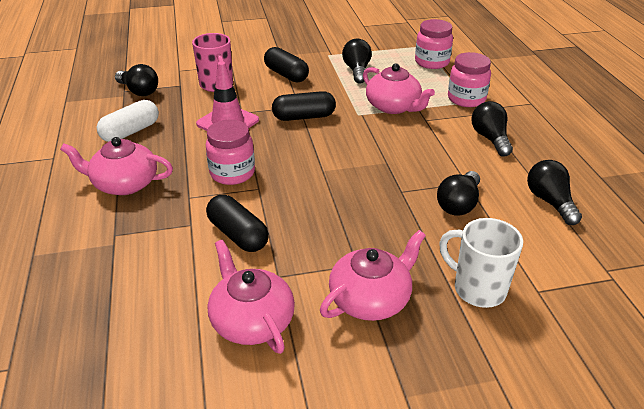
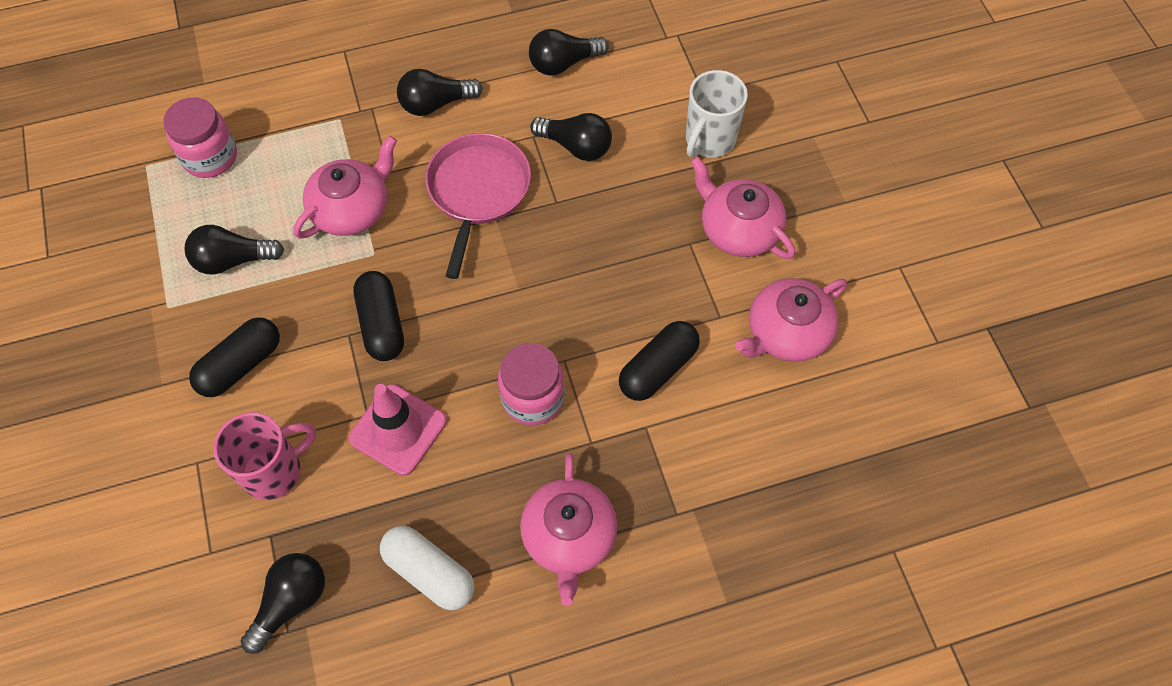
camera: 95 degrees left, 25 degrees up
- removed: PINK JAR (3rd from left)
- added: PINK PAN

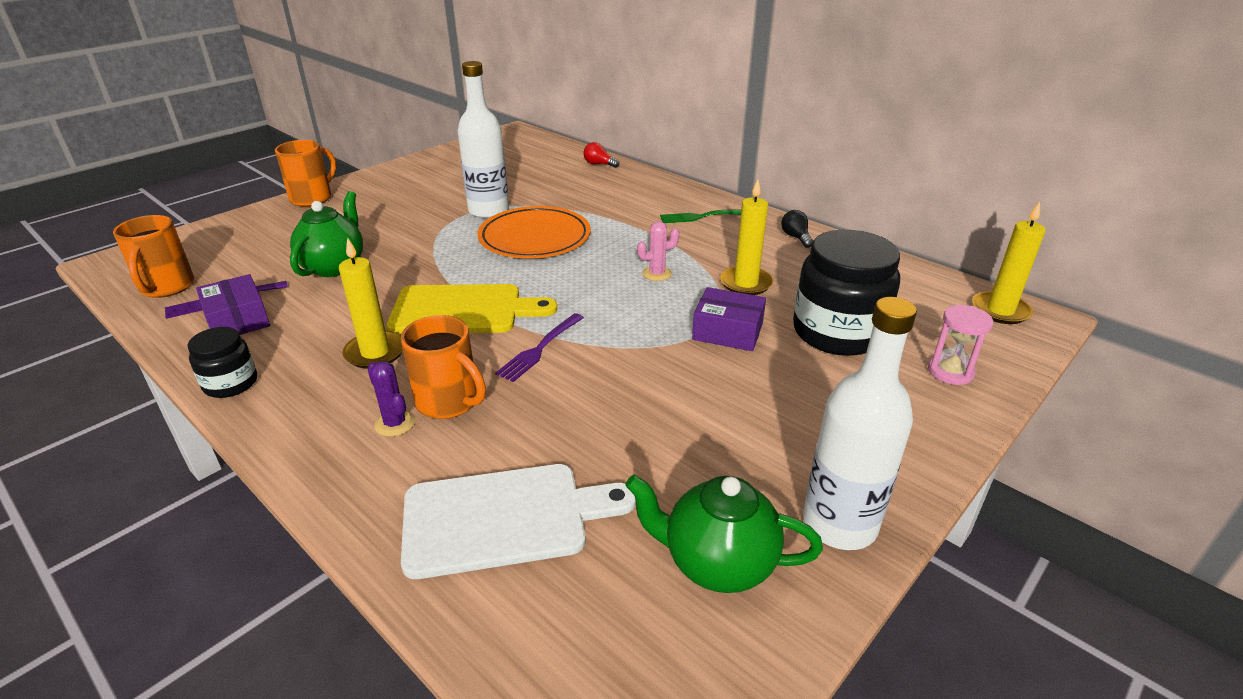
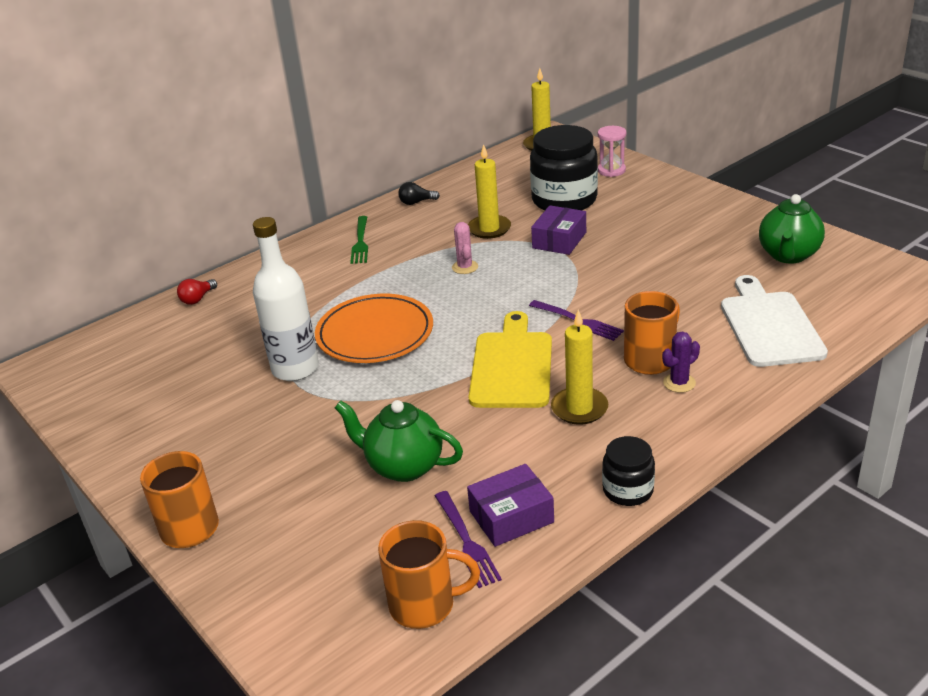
camera: 80 degrees left, 0 degrees up
- removed: WHITE BOTTLE (2nd from left)

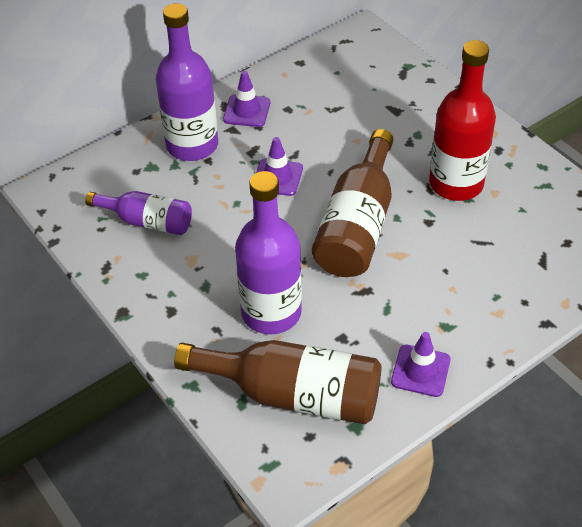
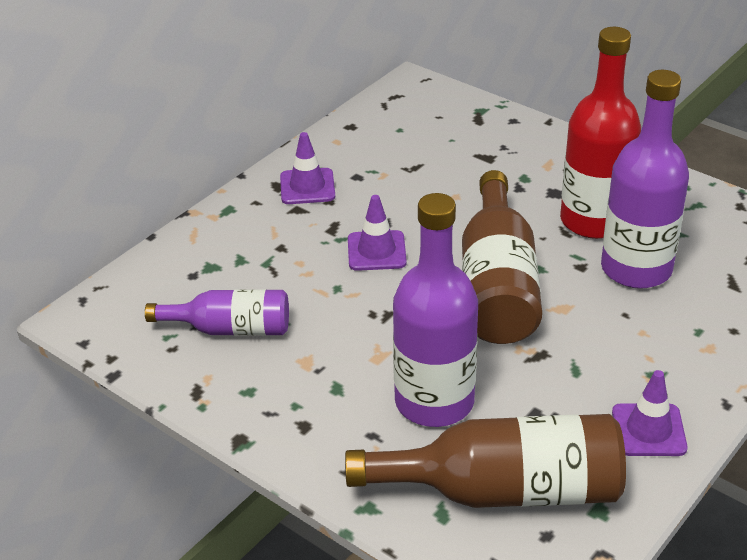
camera: 15 degrees left, 10 degrees down
- moved: PURPLE BOTTLE (2nd from left in the first image) to PURPLE BOTTLE (3rd from left)

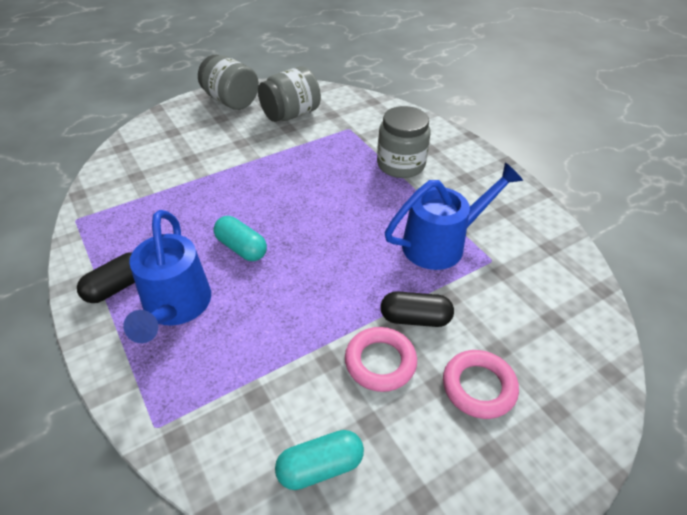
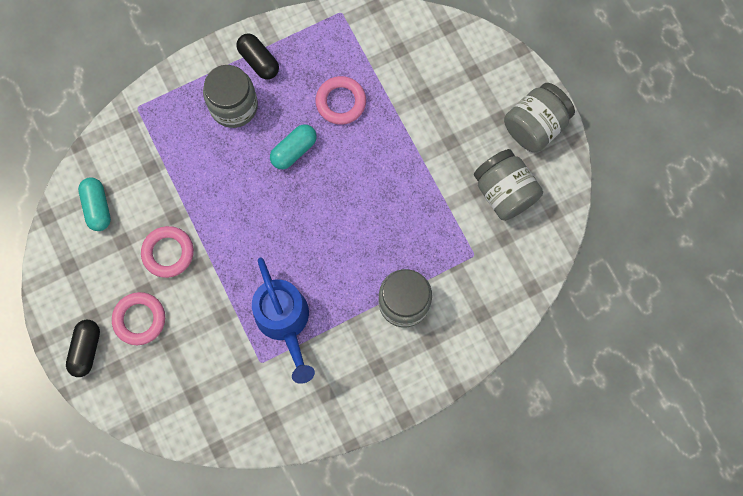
camera: 95 degrees right, 30 degrees up
- replaced: BLUE WATERING CAN (1st from left) to GREY JAR (1st from left)
- moved: BLACK CAPSULE (2nd from left in the first image) to BLACK CAPSULE (1st from left)
- added: PINK RING (3rd from left)

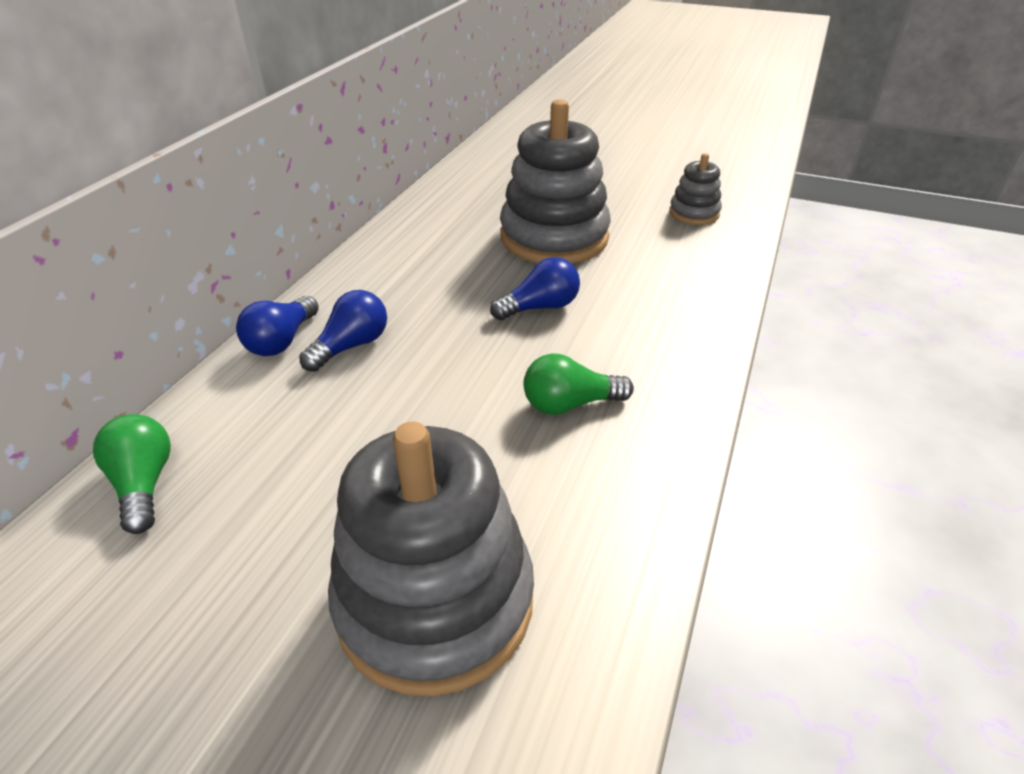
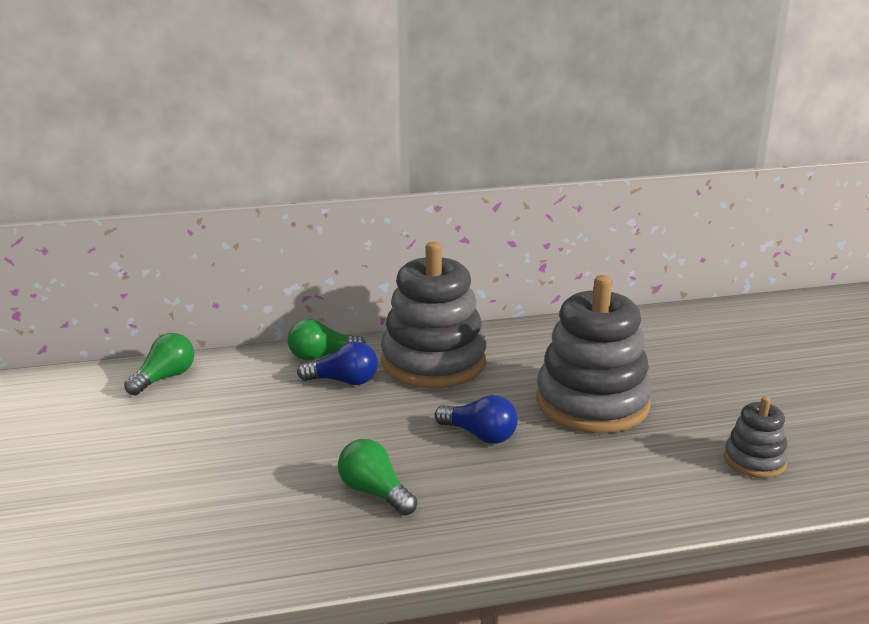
camera: 55 degrees right, 15 degrees down
- recoloured: BLUE LIGHT BULB (1st from left) to GREEN LIGHT BULB (2nd from left)
- moved: GREY STACKING TOY (1st from left)

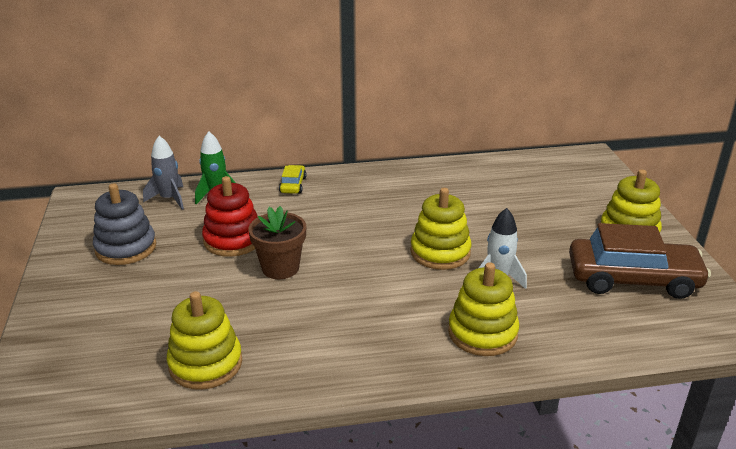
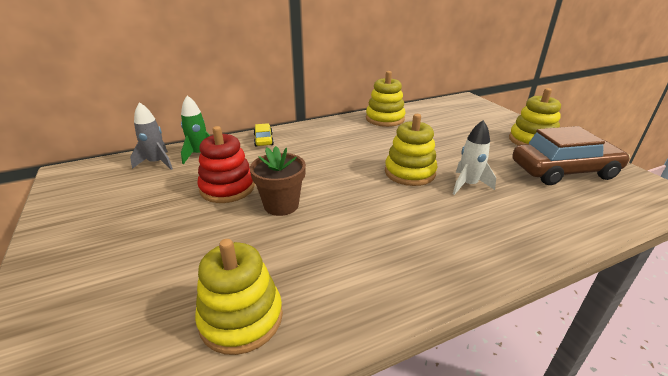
camera: 15 degrees left, 0 degrees up
- removed: GREY STACKING TOY
- moved: YELLOW STACKING TOY (3rd from left in the first image) to YELLOW STACKING TOY (2nd from left)

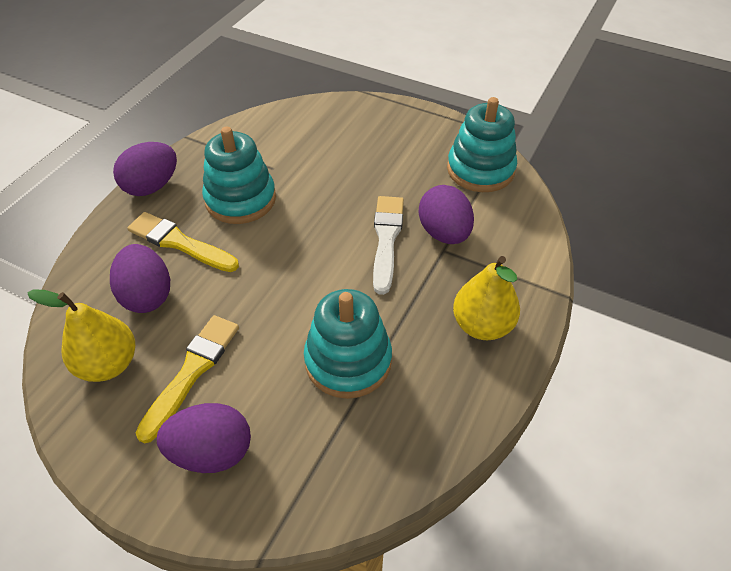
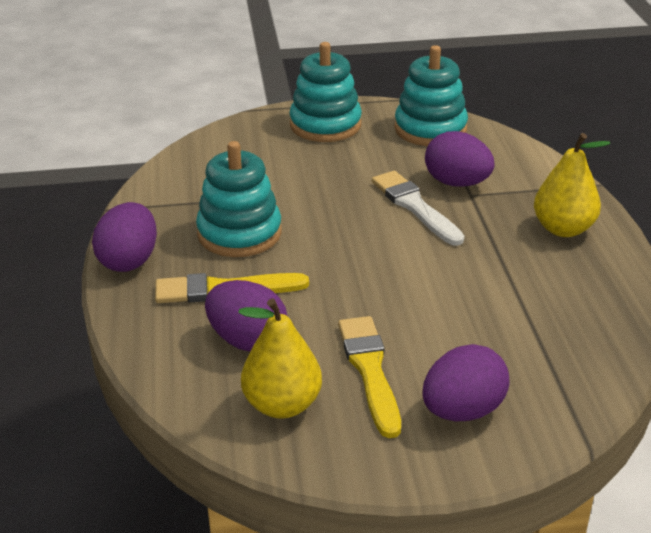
camera: 35 degrees left, 15 degrees down
- moved: TURQUOISE STACKING TOY (2nd from left)

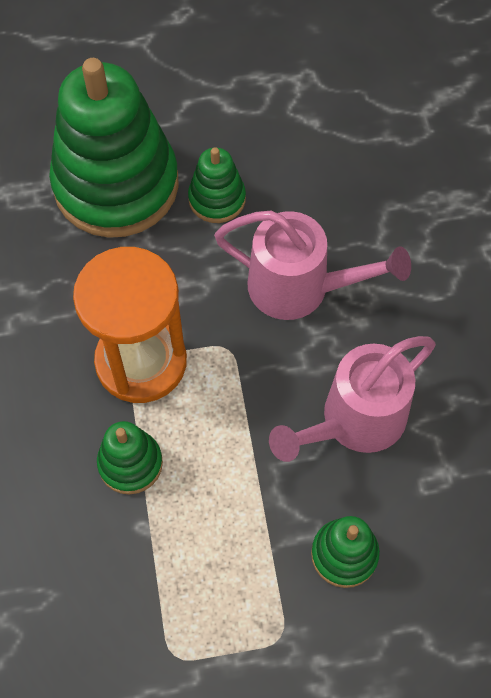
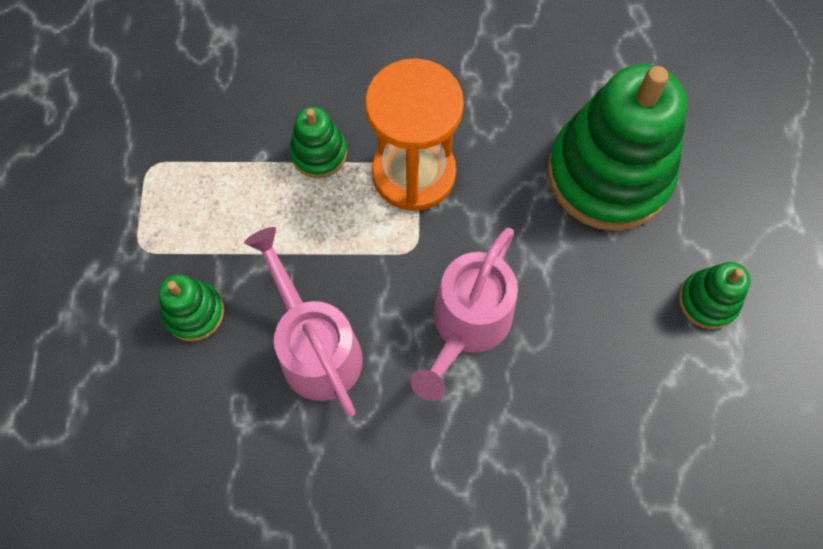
camera: 100 degrees right, 5 degrees up
- moved: GREEN STACKING TOY (3rd from left in the first image) to GREEN STACKING TOY (4th from left)

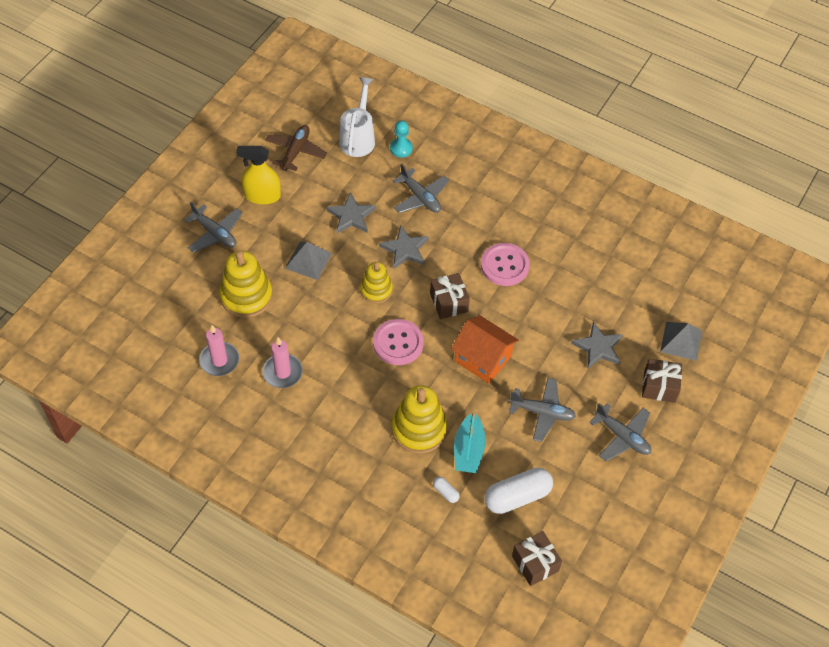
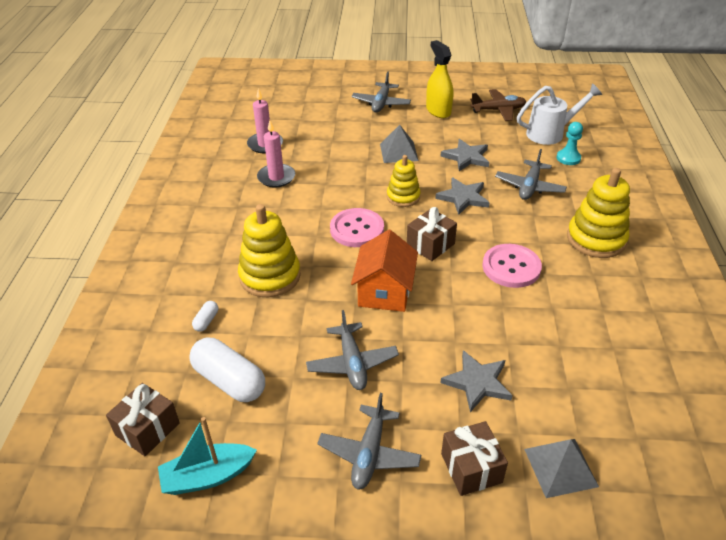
camera: 65 degrees right, 15 degrees down
- moved: YELLOW STACKING TOY (1st from left in the first image) to YELLOW STACKING TOY (3rd from left)
- moved: TURQUOISE BOAT

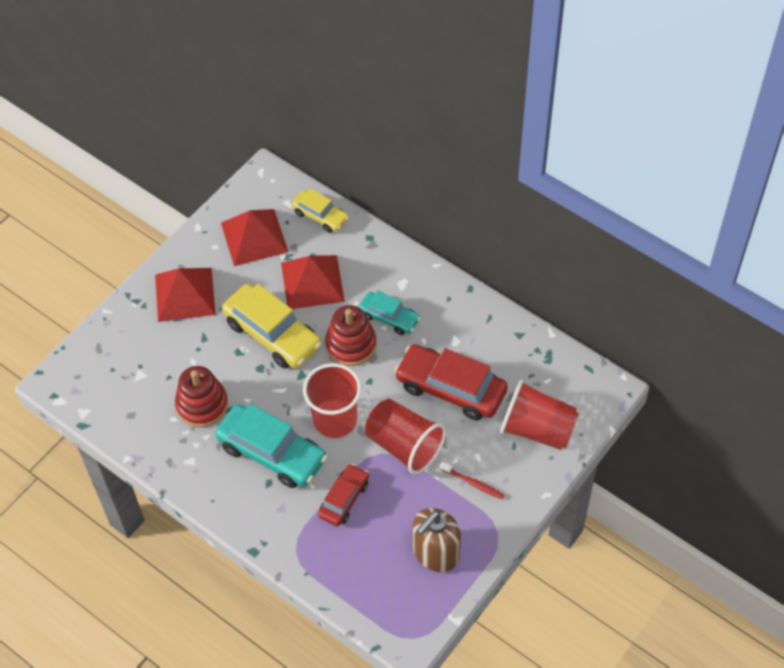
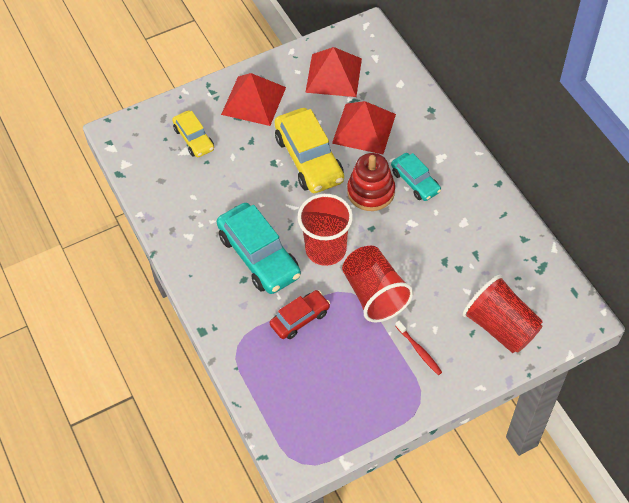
camera: 25 degrees right, 0 degrees up
- moved: YELLOW CAR (2nd from left in the first image) to YELLOW CAR (1st from left)
- removed: RED CAR (2nd from left)
- removed: RED STACKING TOY (1st from left)
- removed: BROWN SOAP DISPENSER

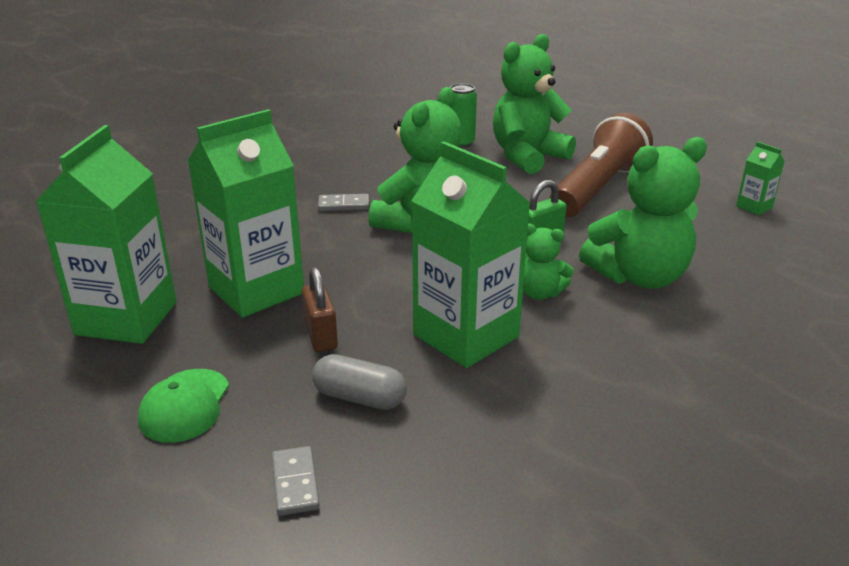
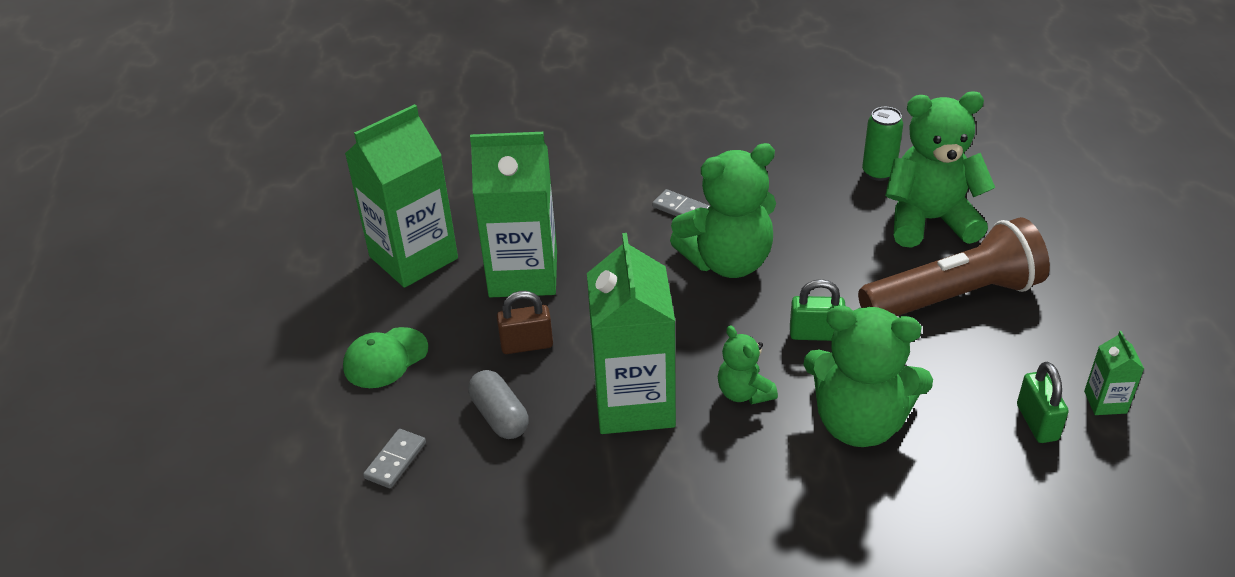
camera: 40 degrees right, 10 degrees up
- turned: BROWN PADLOCK 60 degrees clockwise
- added: GREEN PADLOCK (2nd from left)

